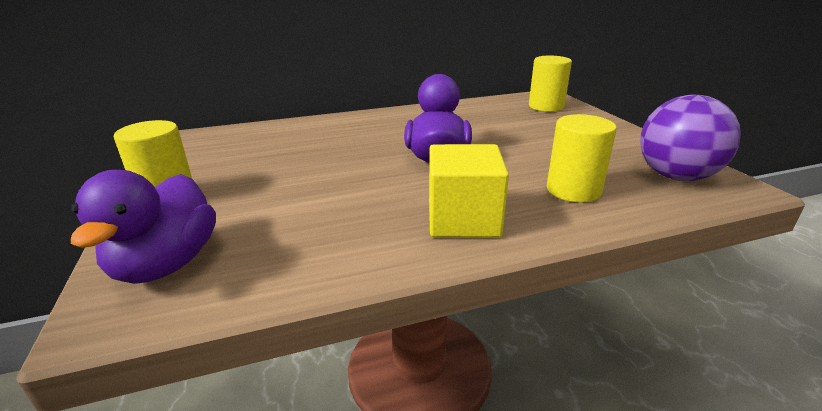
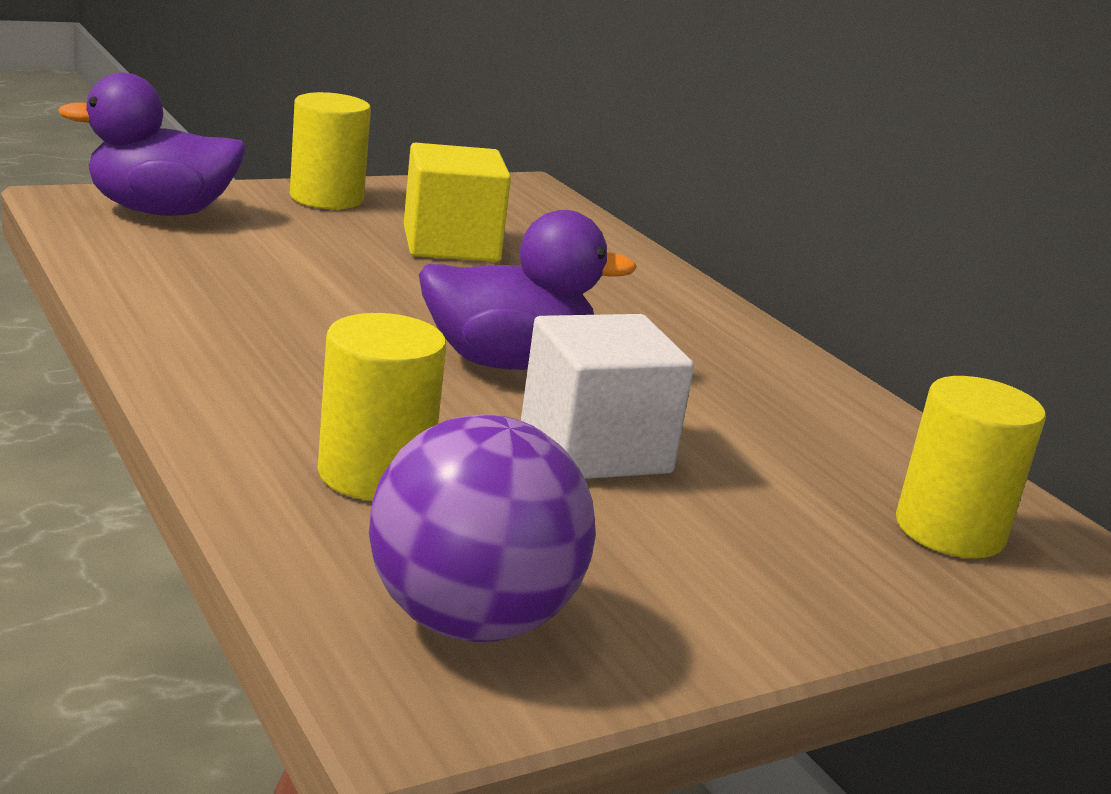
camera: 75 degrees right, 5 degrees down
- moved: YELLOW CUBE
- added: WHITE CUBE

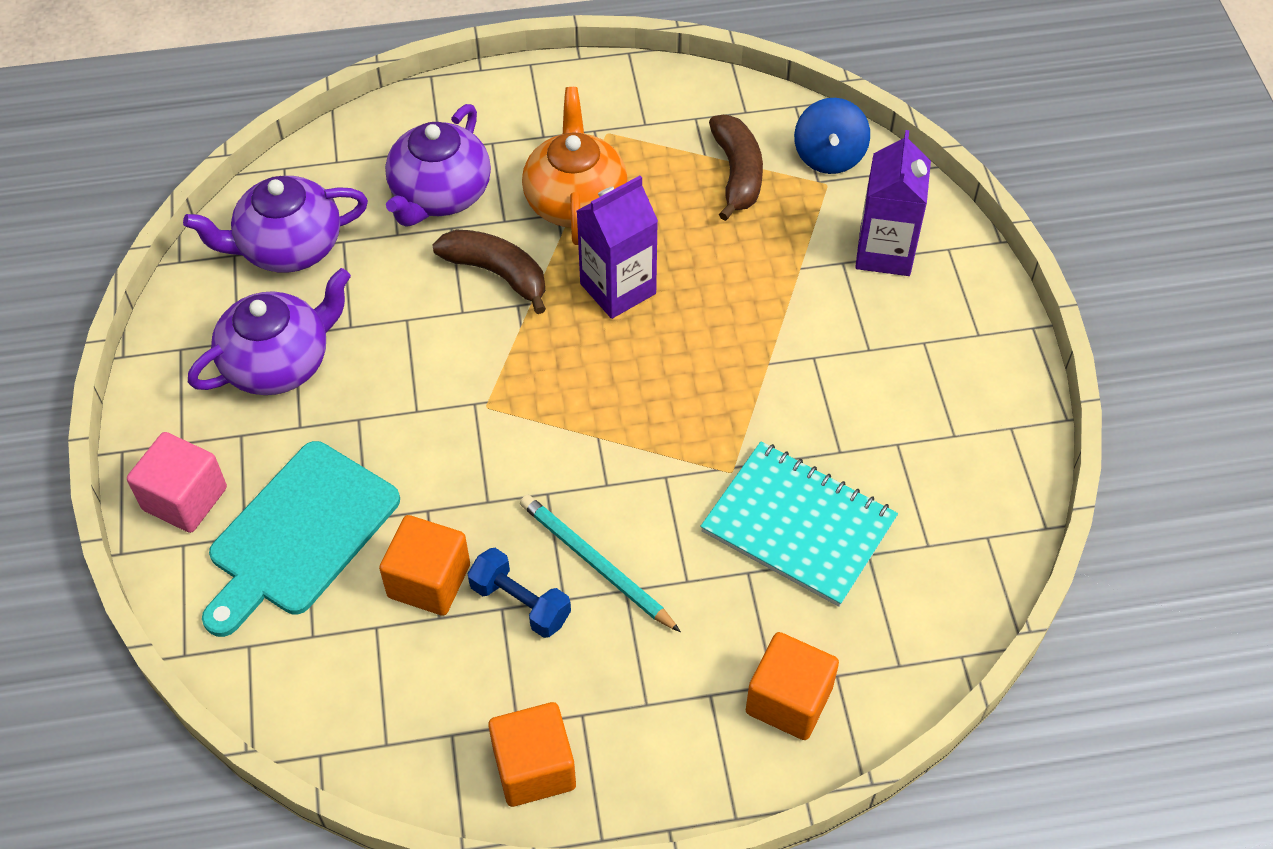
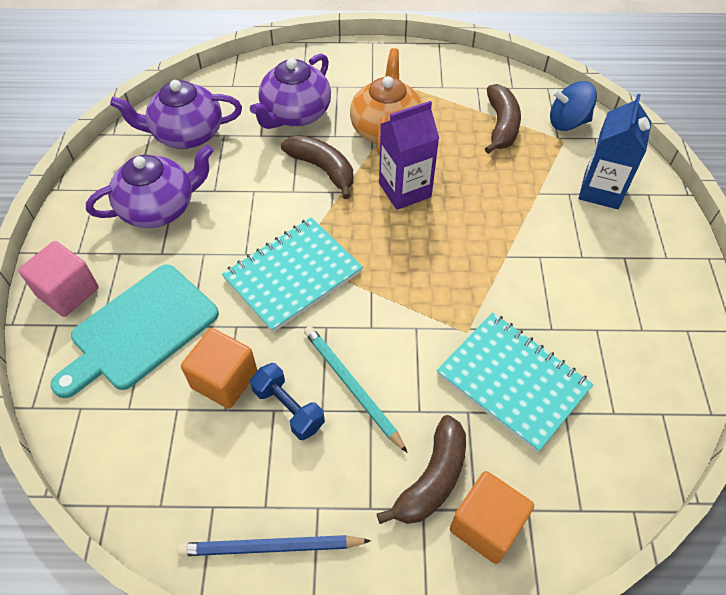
camera: 10 degrees right, 0 degrees up
- turned: BLUE SPINNING TOP 75 degrees clockwise
- recoloured: PURPLE CARTON (2nd from left) to BLUE CARTON
- replaced: ORANGE CUBE (2nd from left) to BLUE PENCIL
- added: TURQUOISE NOTEBOOK (1st from left)
- added: BROWN BANANA (2nd from left)

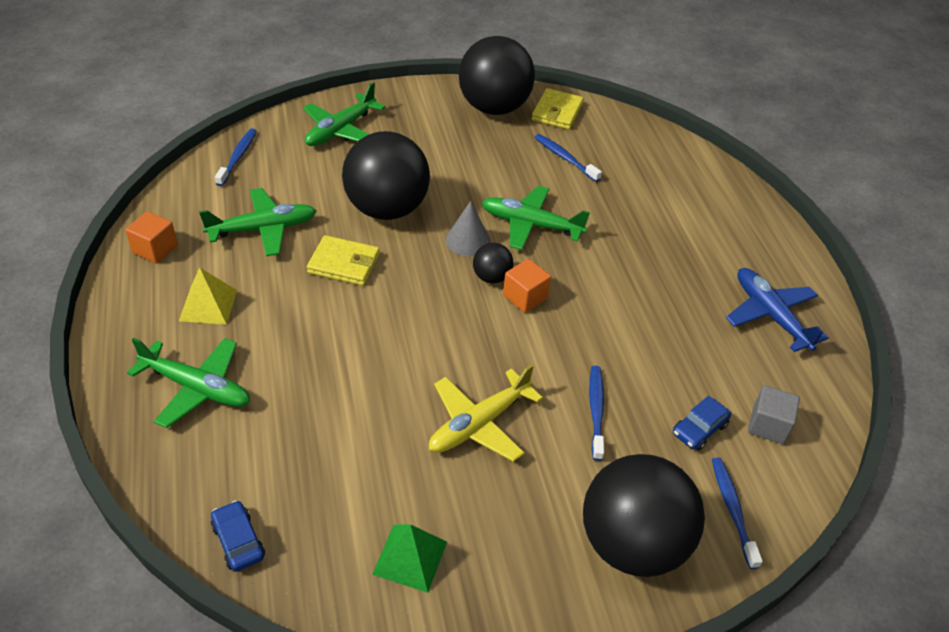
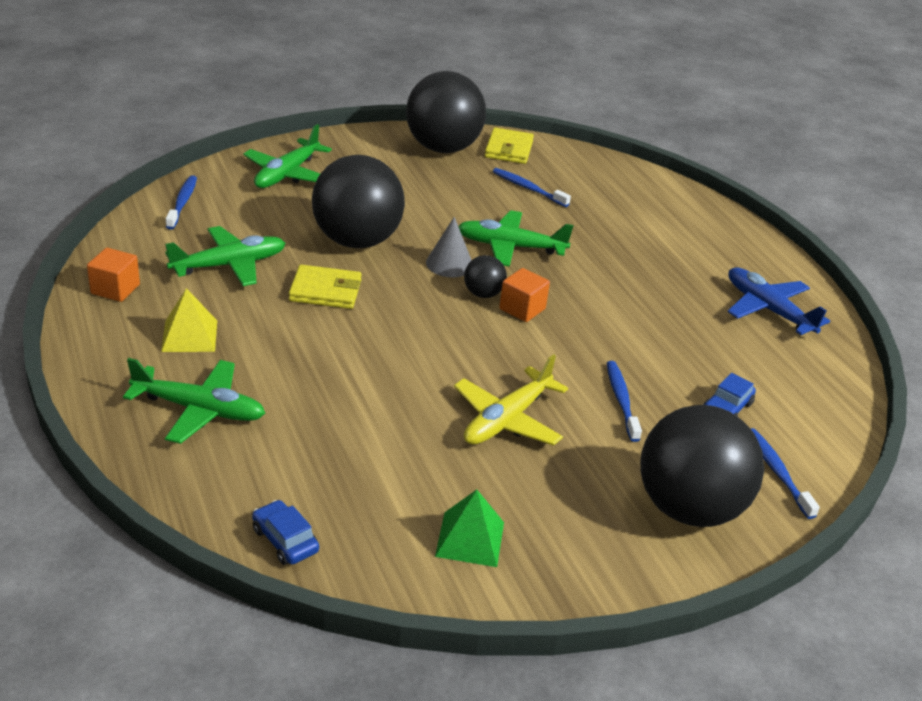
camera: 10 degrees left, 10 degrees down
- removed: GREY CUBE

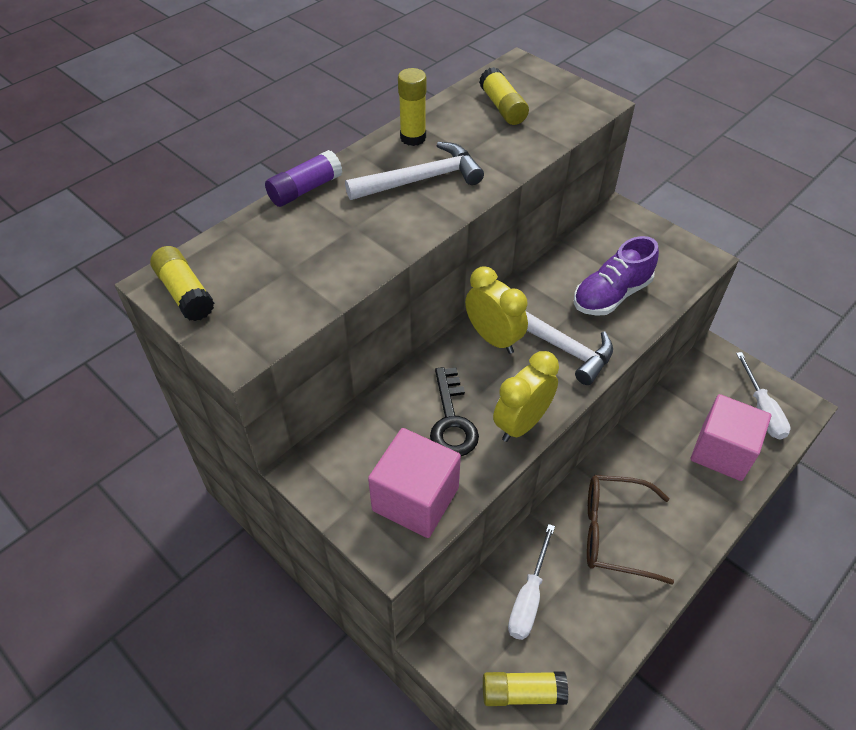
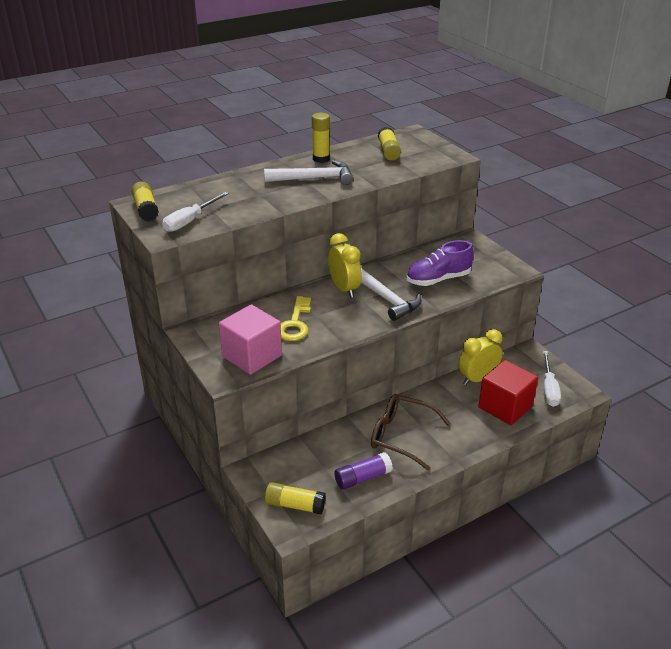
camera: 15 degrees right, 15 degrees down
- moved: PURPLE GLUE STICK
- moved: YELLOW CLOCK (2nd from left)
- recoloured: BLACK KEY to YELLOW KEY
- recoloured: PINK CUBE (2nd from left) to RED CUBE
- moved: WHITE SCREWDRIVER (1st from left)

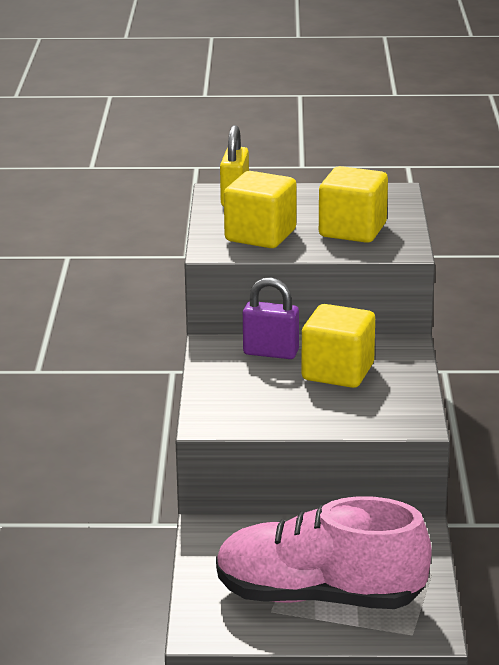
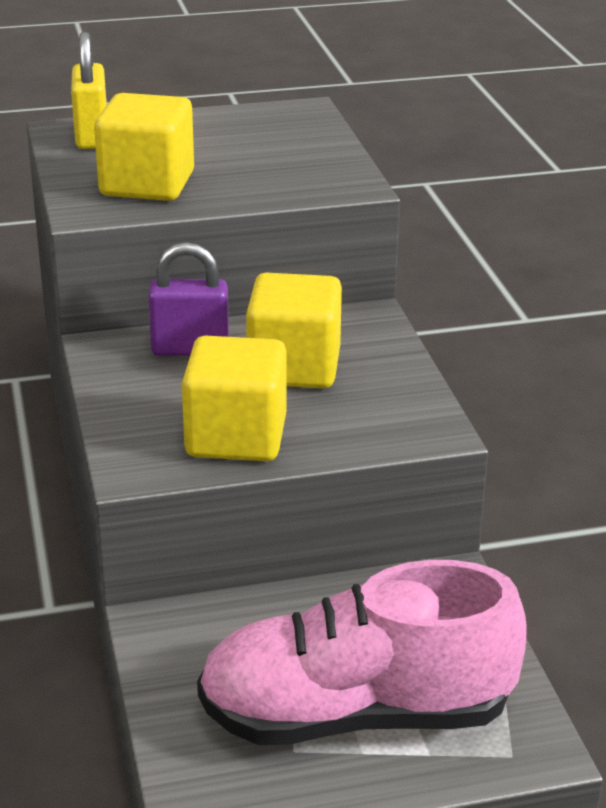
camera: 15 degrees left, 5 degrees up
- moved: YELLOW CUBE (3rd from left in the first image) to YELLOW CUBE (2nd from left)

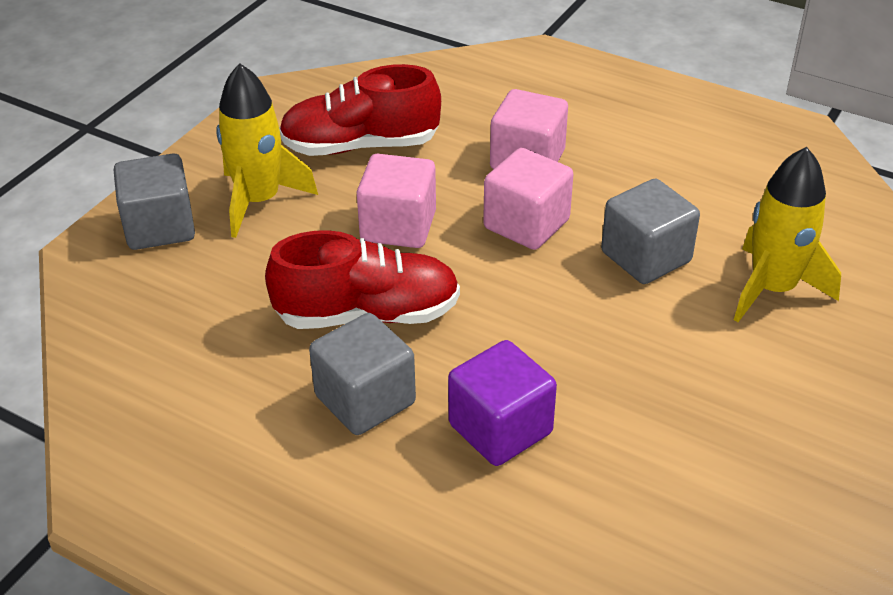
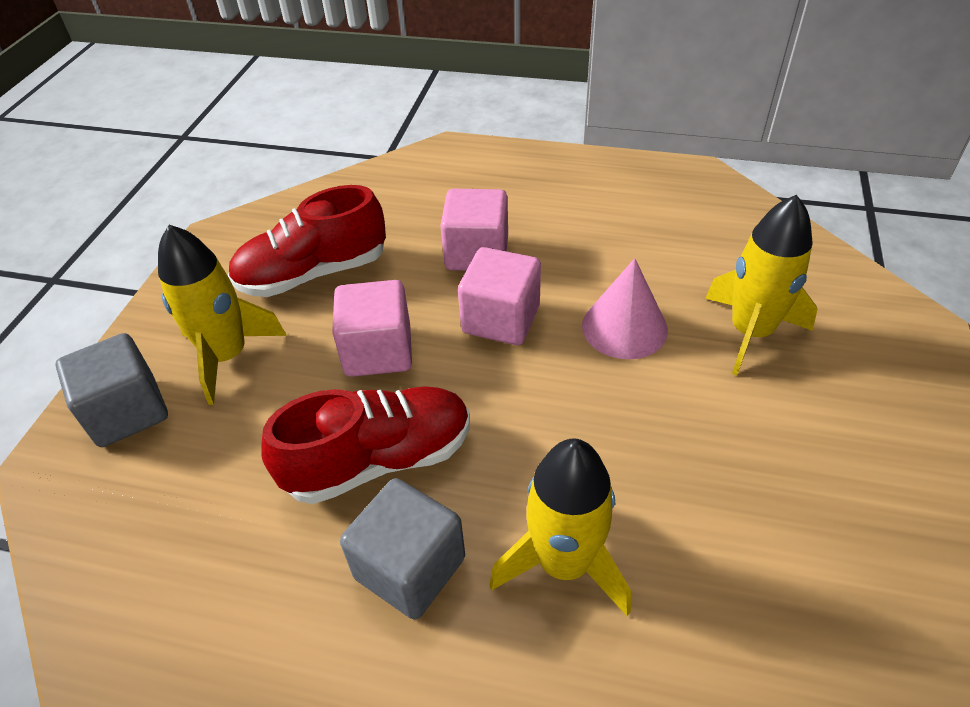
camera: 15 degrees left, 5 degrees up
- replaced: GREY CUBE (3rd from left) to PINK CONE
- replaced: PURPLE CUBE to YELLOW ROCKET (2nd from left)

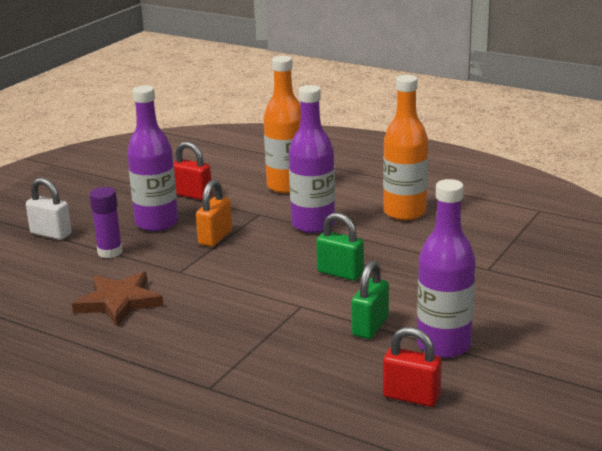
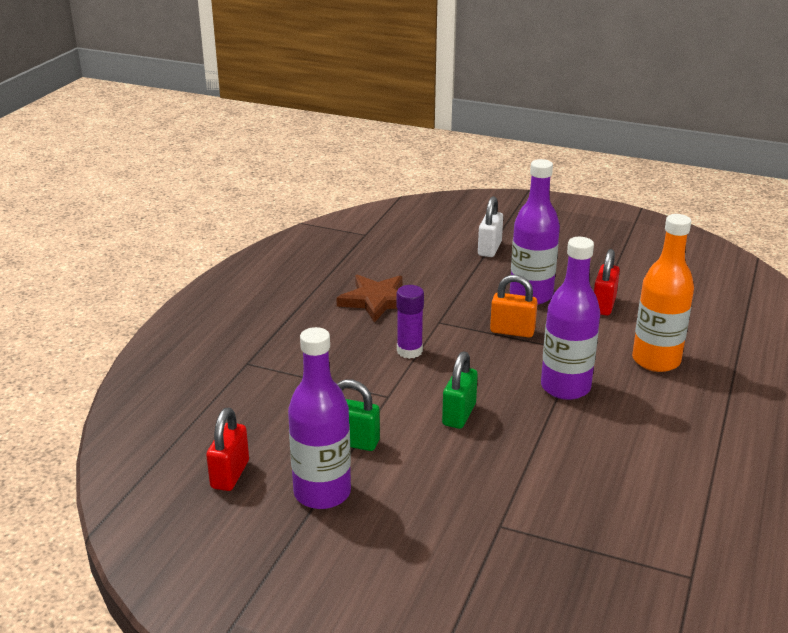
camera: 80 degrees right, 5 degrees up
- removed: ORANGE BOTTLE (2nd from left)
- moved: PURPLE GLUE STICK

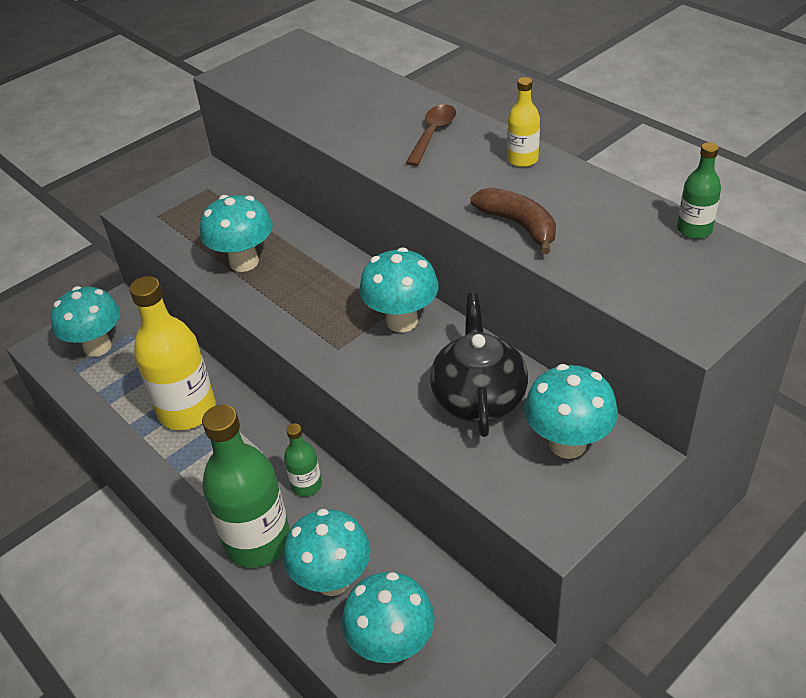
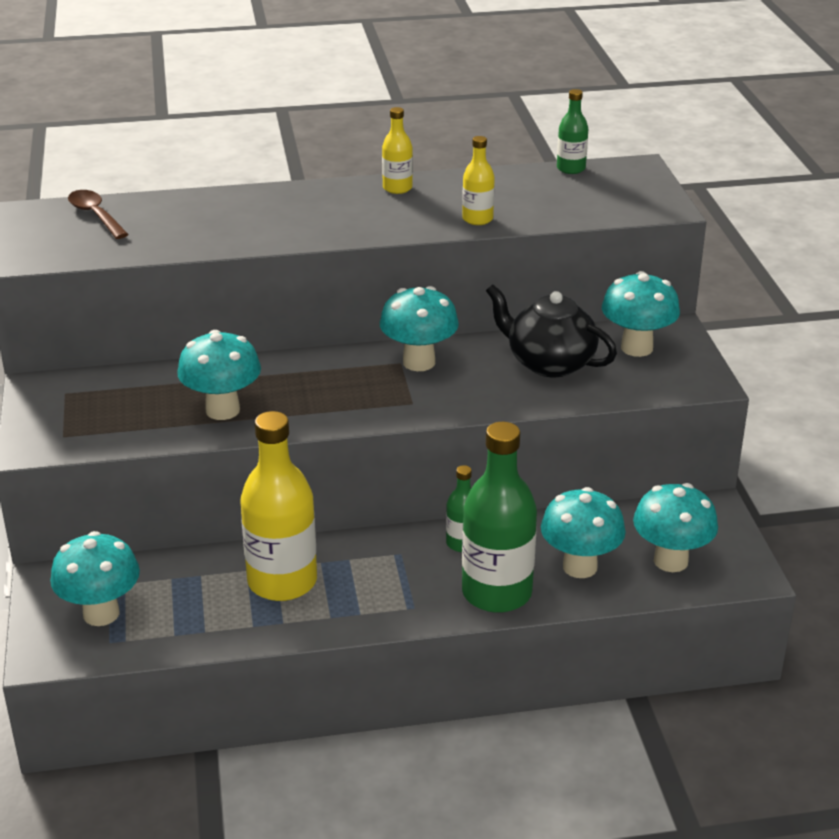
camera: 60 degrees left, 10 degrees down
- moved: BROWN SPOON
- replaced: BROWN BANANA to YELLOW BOTTLE (3rd from left)

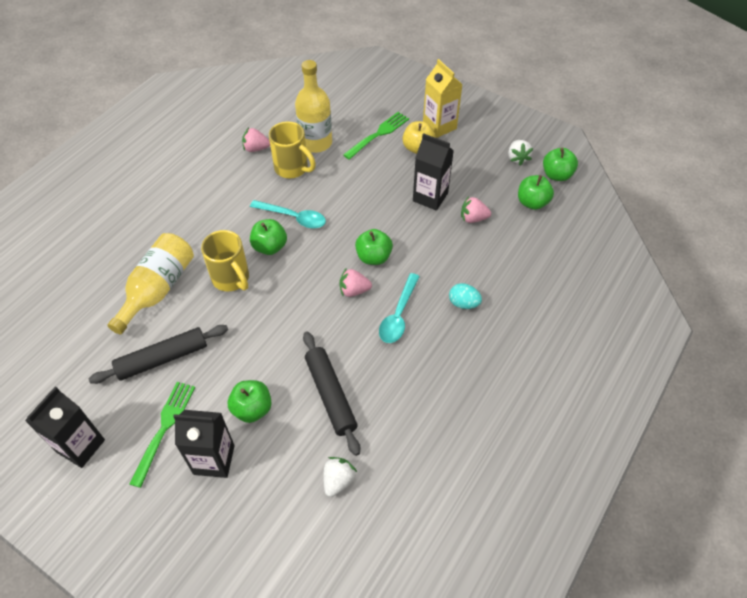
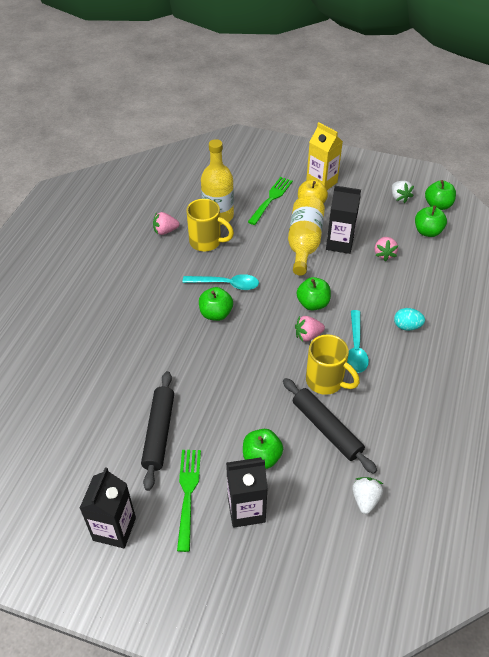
camera: 15 degrees left, 5 degrees down
- turned: PINK STRAWBERRY (3rd from left) 75 degrees counterclockwise
- moved: YELLOW MUG (1st from left in the first image) to YELLOW MUG (2nd from left)
- moved: YELLOW BOTTLE (1st from left in the first image) to YELLOW BOTTLE (2nd from left)
- turned: BLACK ROLLING PIN (1st from left) 45 degrees counterclockwise

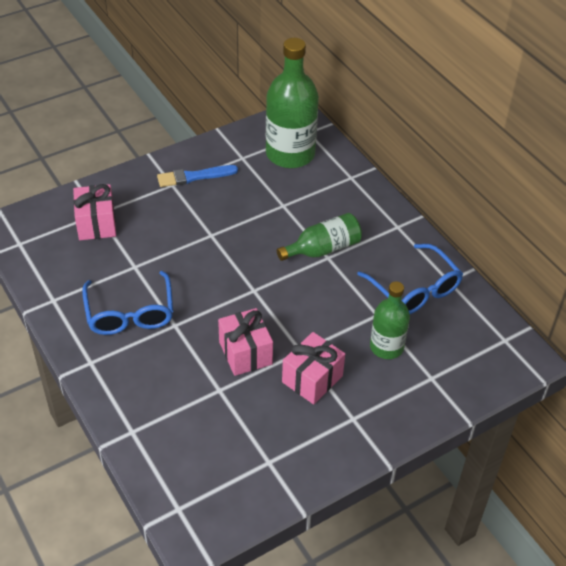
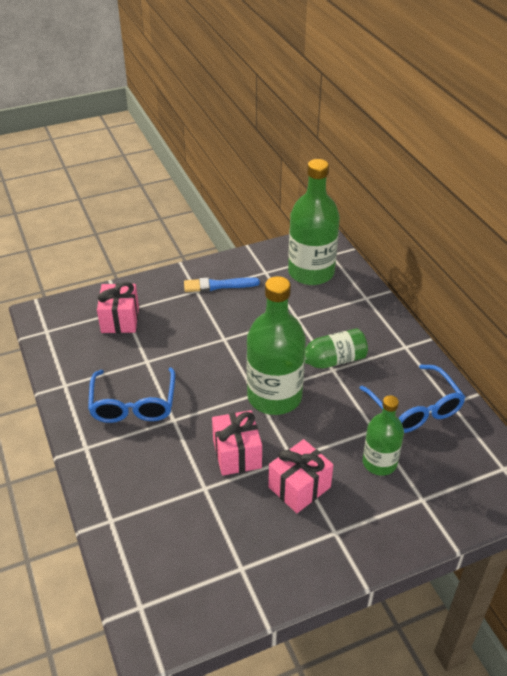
camera: 10 degrees right, 5 degrees down
- added: GREEN BOTTLE (1st from left)

